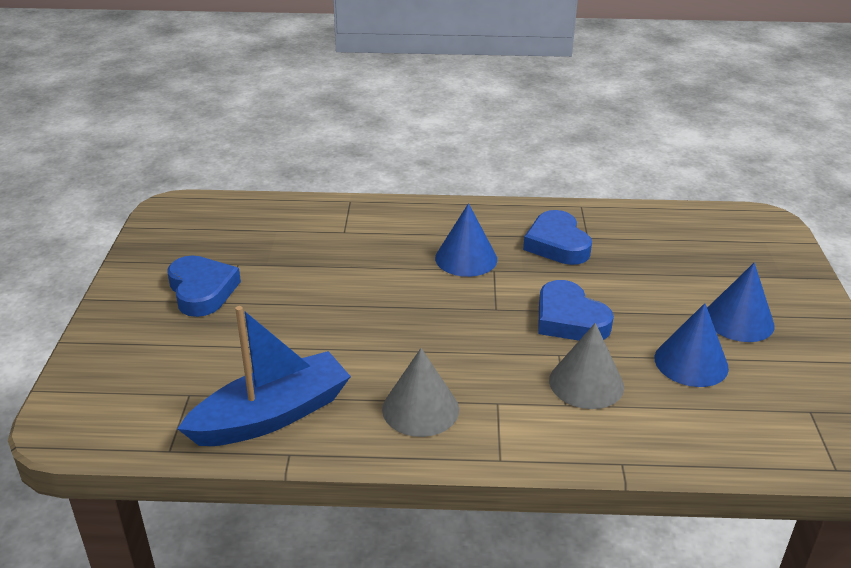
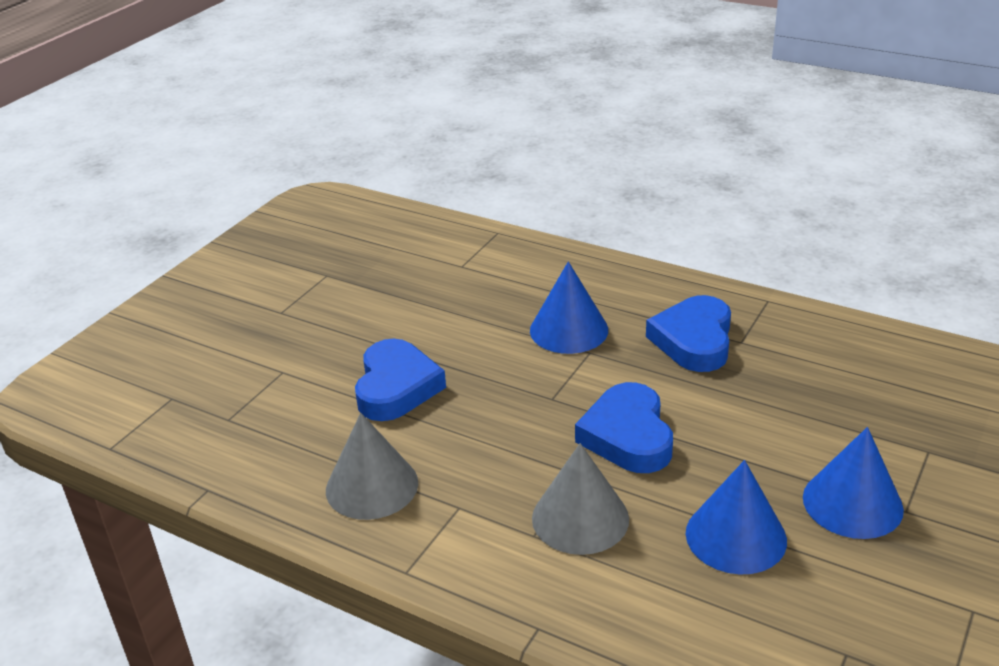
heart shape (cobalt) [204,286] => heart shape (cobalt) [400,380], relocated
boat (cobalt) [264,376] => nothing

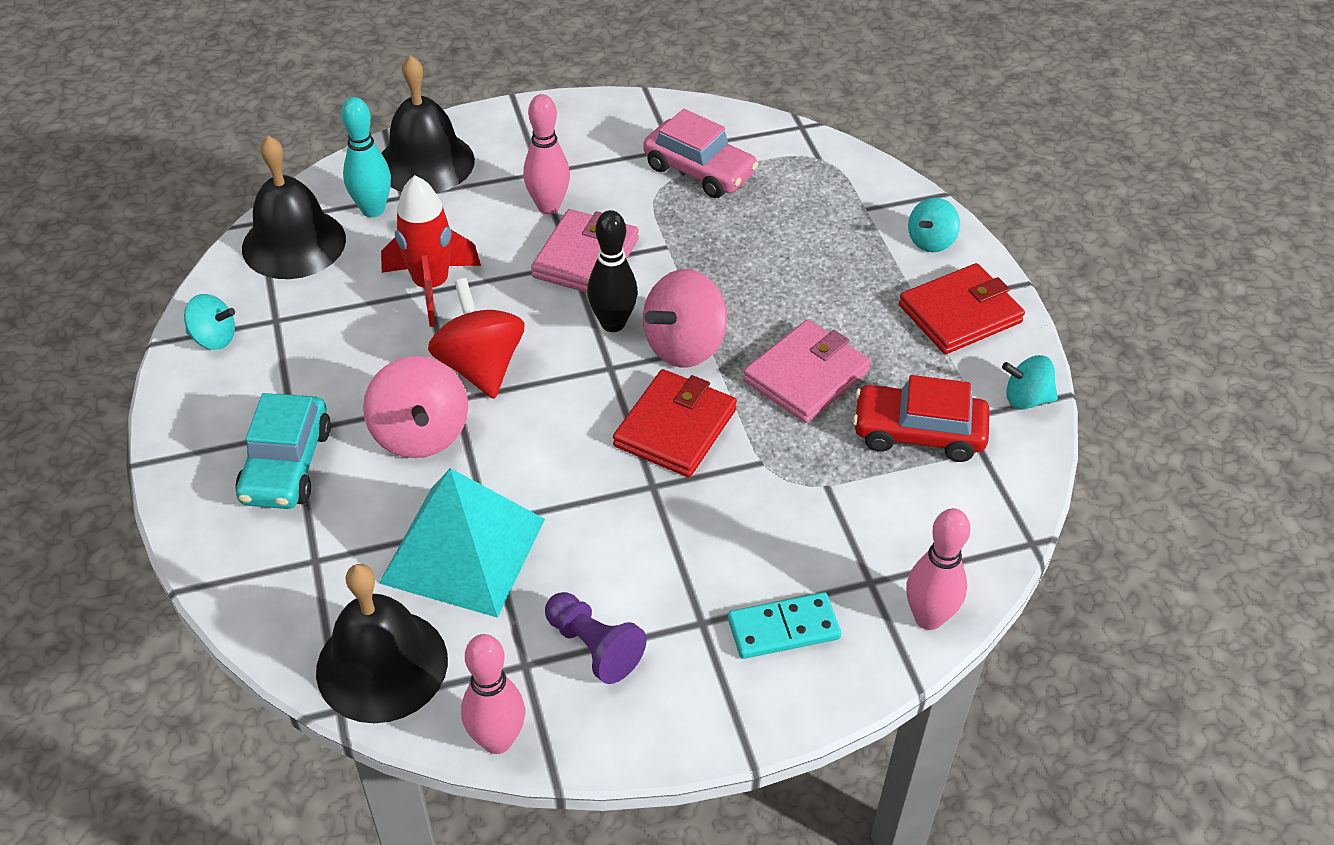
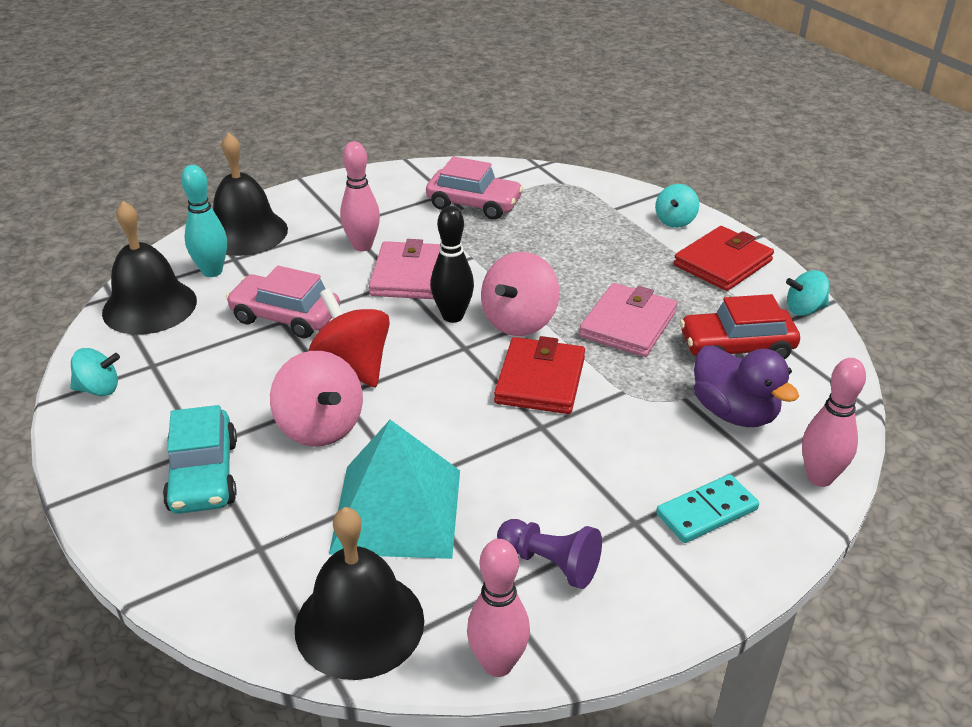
toy rocket (crimson) [431,251] => automobile (pink) [283,302]
nothing => toy duck (purple) [746,386]

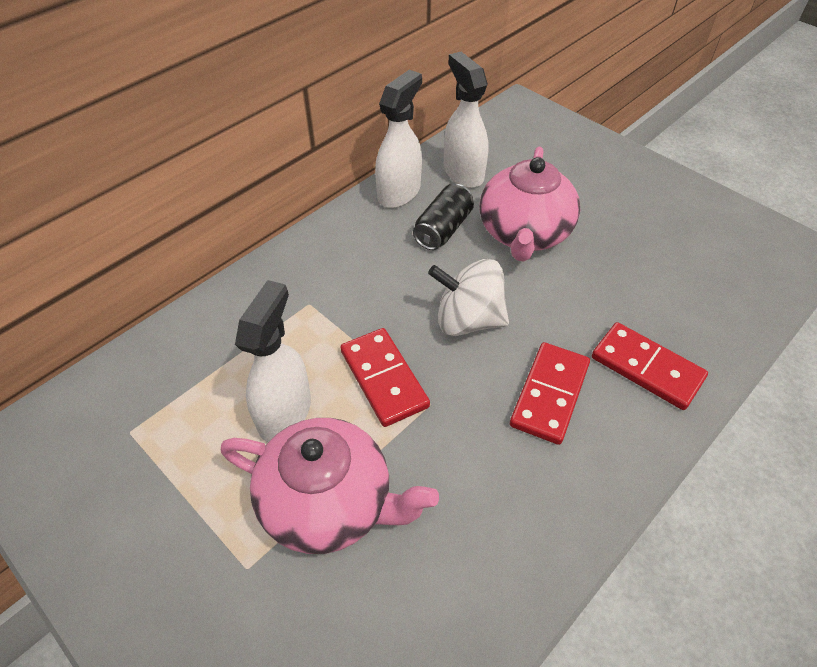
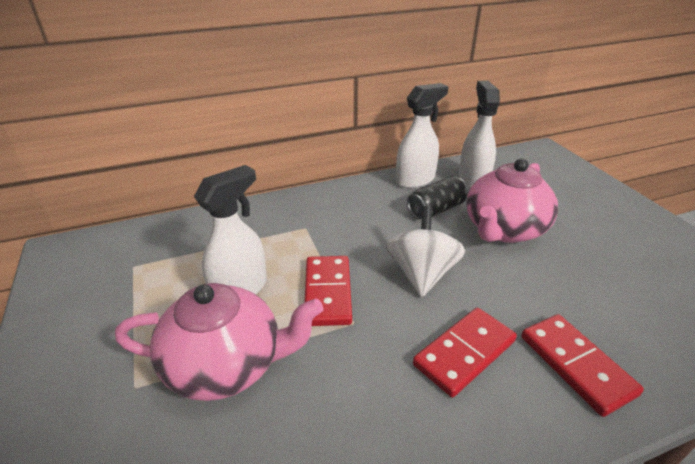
whirligig (white) [468,297] => whirligig (white) [425,251], 60 degrees clockwise
tea pot (pink) [330,486] => tea pot (pink) [219,342], 45 degrees counterclockwise

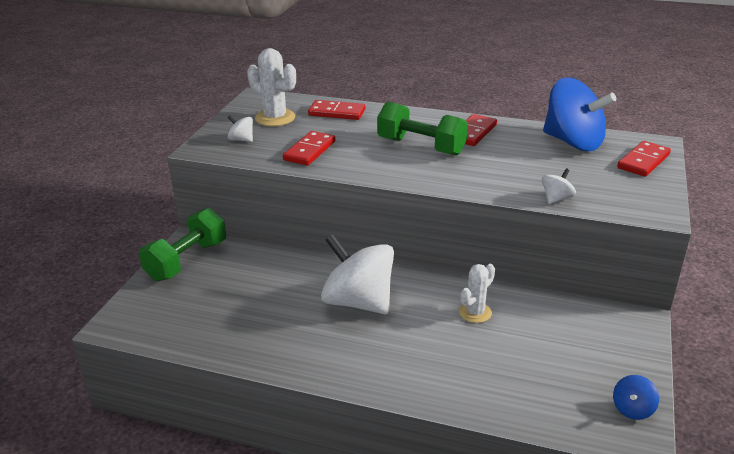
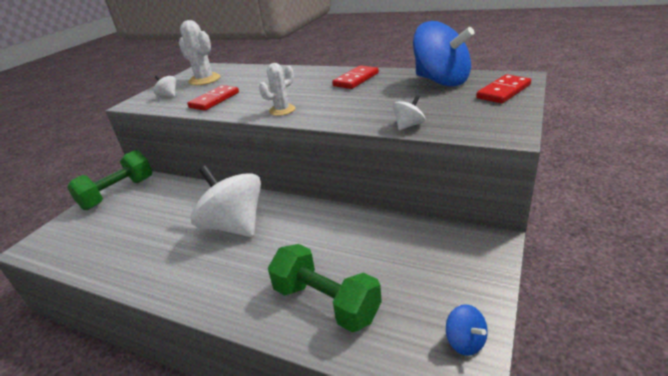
domino tile (crimson) [336,110] => nothing
free weight (leaf-green) [422,129] => free weight (leaf-green) [325,288], relocated
saguaro cactus (white) [477,293] => saguaro cactus (white) [277,89], relocated
whirligig (cobalt) [636,397] => whirligig (cobalt) [467,330], 75 degrees counterclockwise

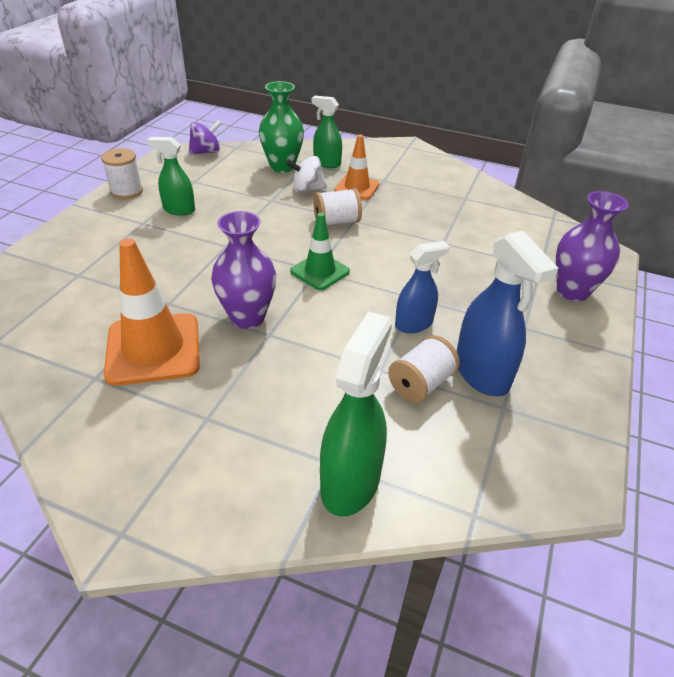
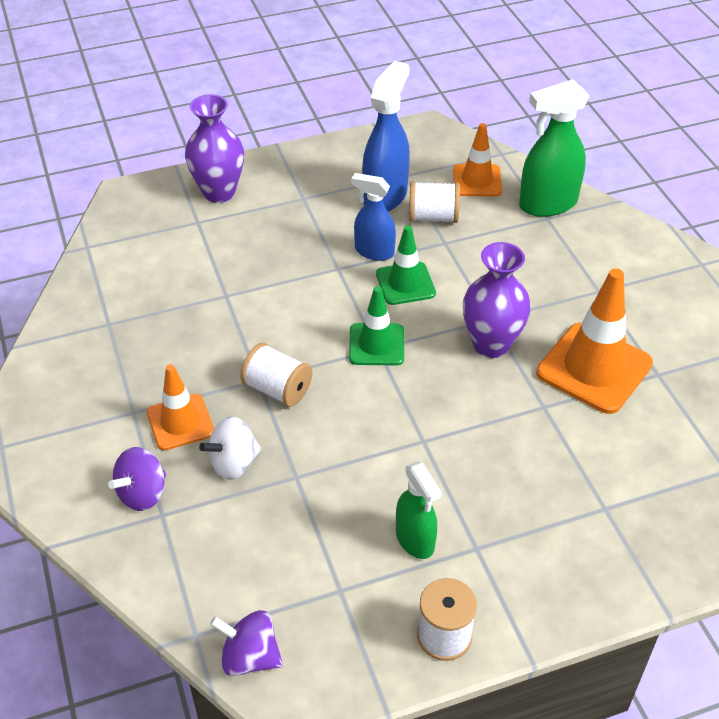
tall vase (leaf-green) [281,127] => nothing
spray cleaner (leaf-green) [327,132] => whirligig (purple) [137,479]
whirligig (white) [306,174] => whirligig (white) [230,448], 105 degrees clockwise
nothing => road cone (orange) [477,159]
nothing => road cone (leaf-green) [406,265]

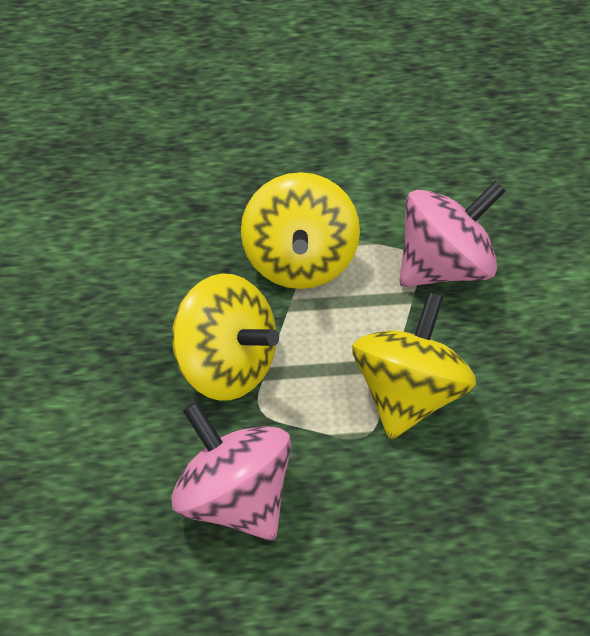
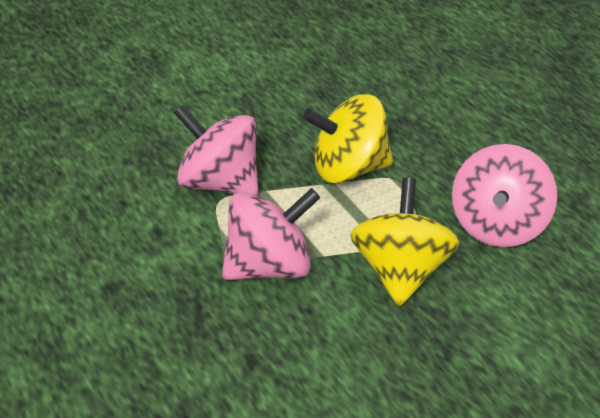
whirligig (bright yellow) [300,230] => whirligig (pink) [271,234]

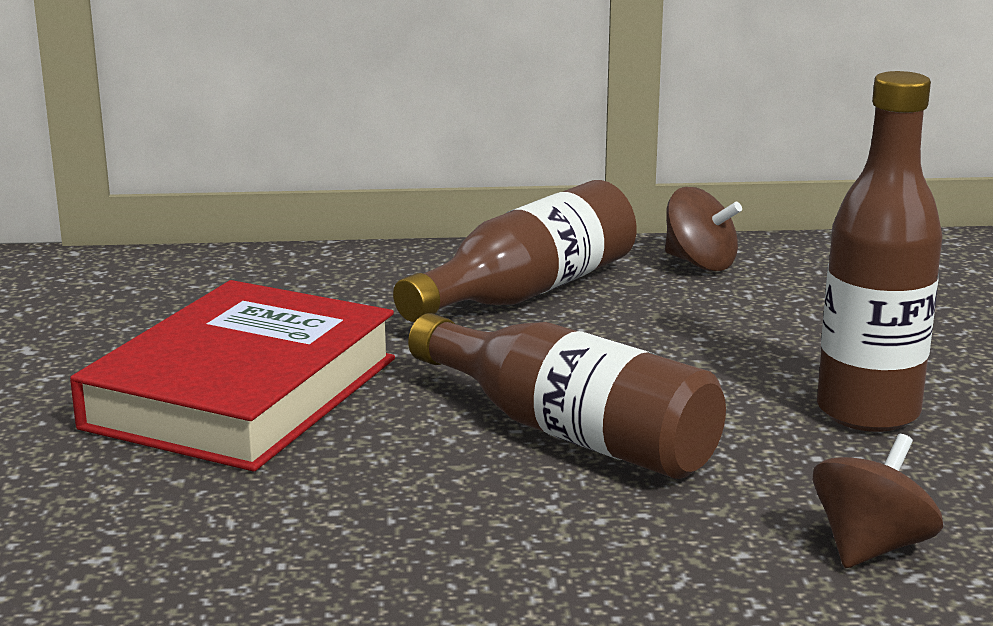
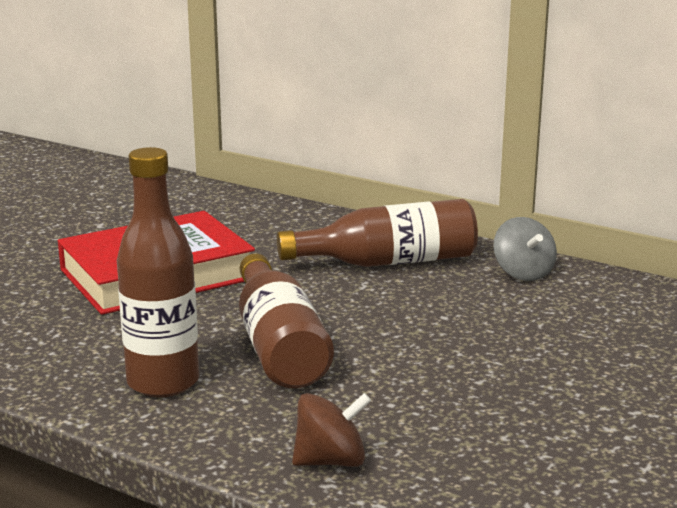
bottle (brown) [880,251] => bottle (brown) [158,272], relocated
whirligig (brown) [703,229] => whirligig (ash-grey) [525,249]

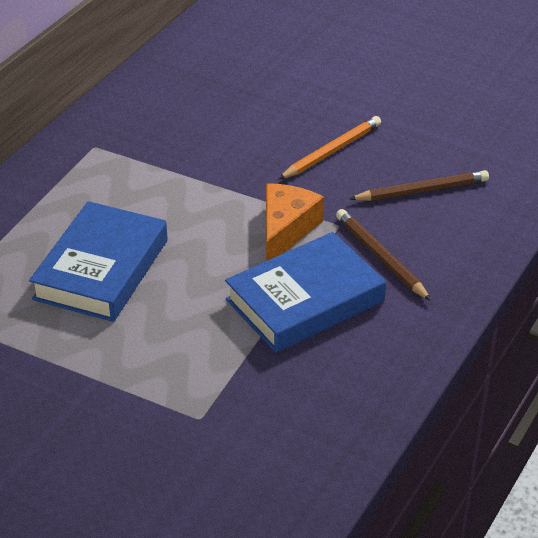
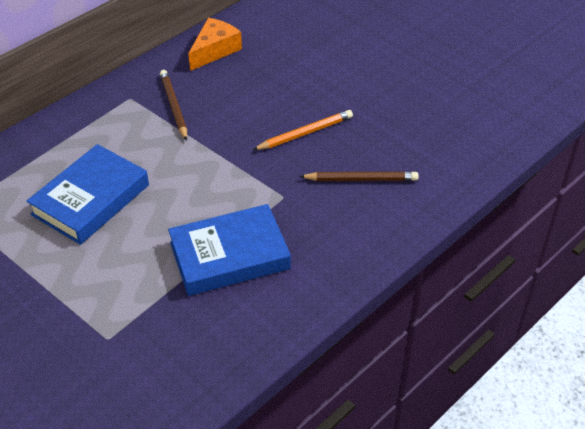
piece of cheese (orange) [295,222] => piece of cheese (orange) [215,44], relocated
pencil (brown) [383,255] => pencil (brown) [173,105], relocated

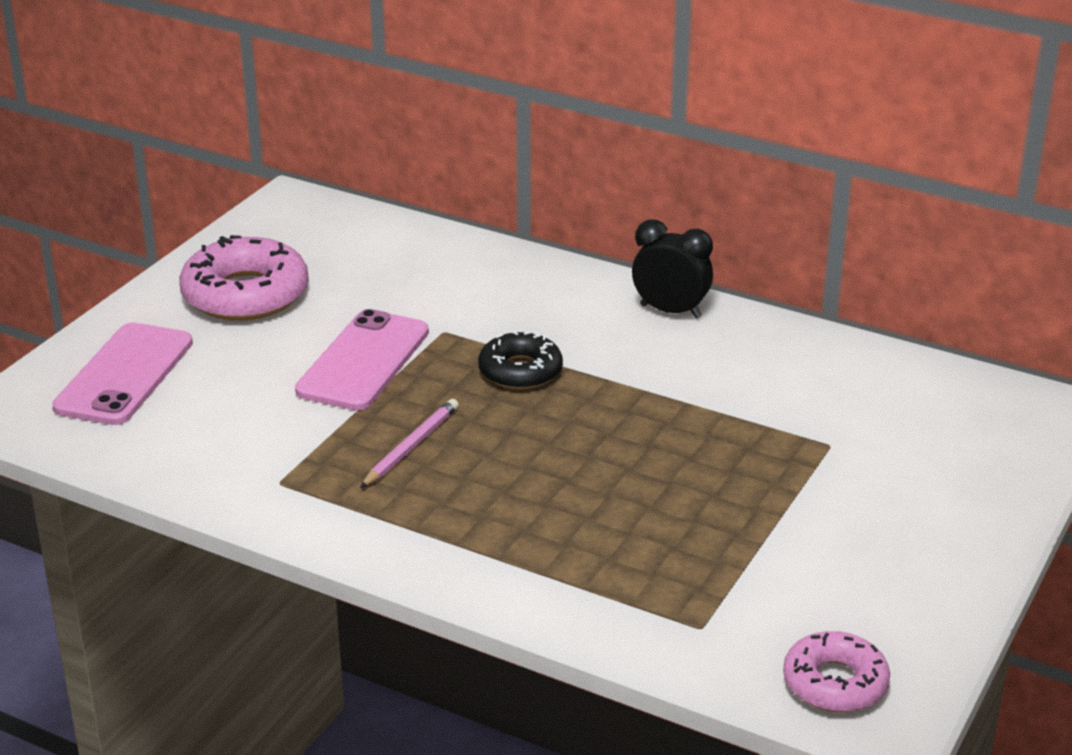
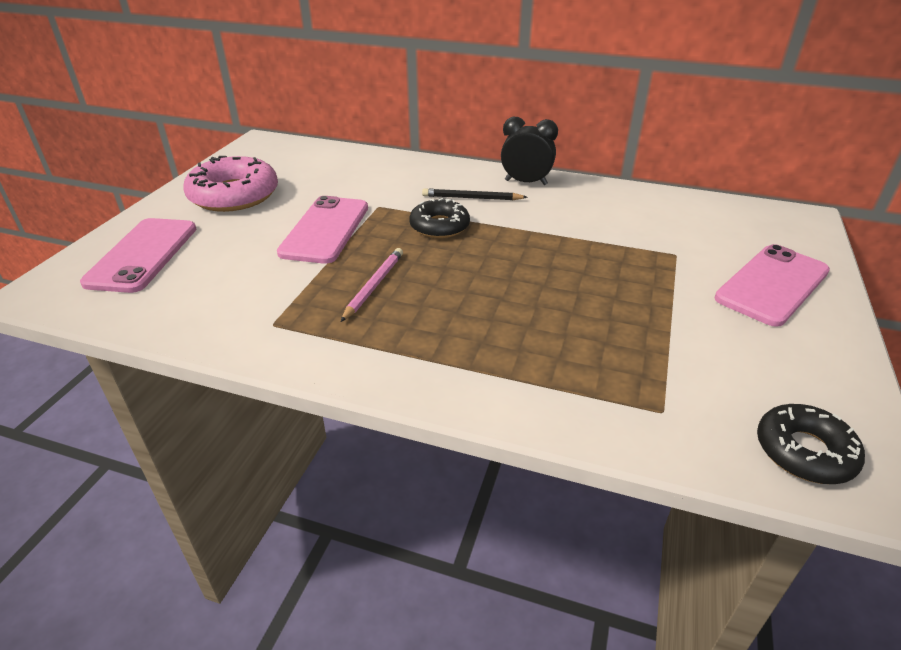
glazed donut (pink) [836,671] => glazed donut (ebony) [811,444]
nothing => pencil (ebony) [475,194]
nothing => phone (pink) [772,285]

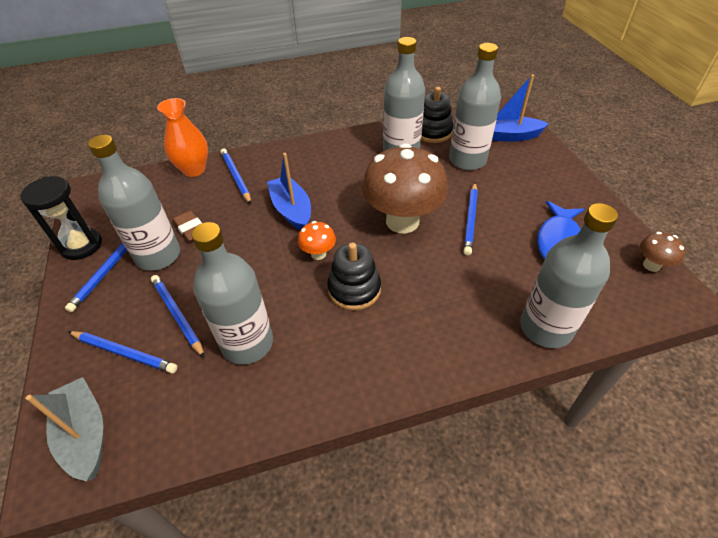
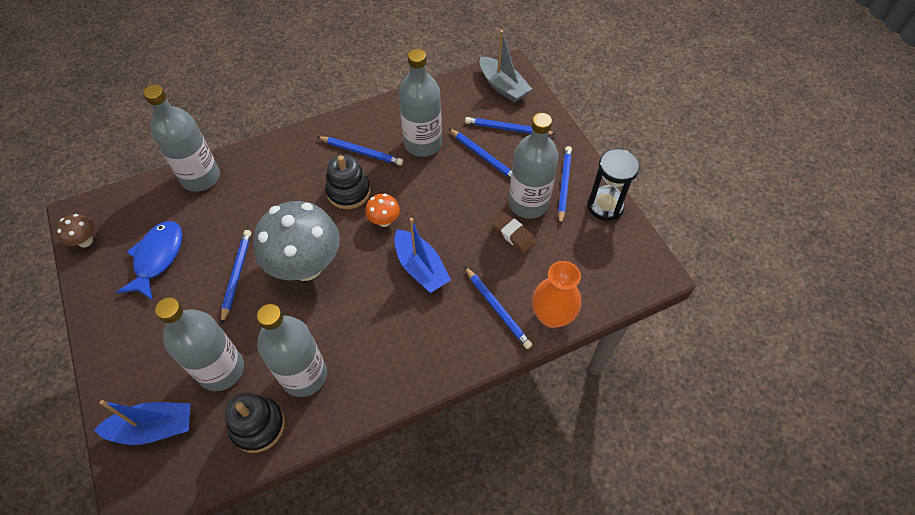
fungus (brown) [405,188] => fungus (ash-grey) [296,241]
nothing => pencil (cobalt) [360,151]

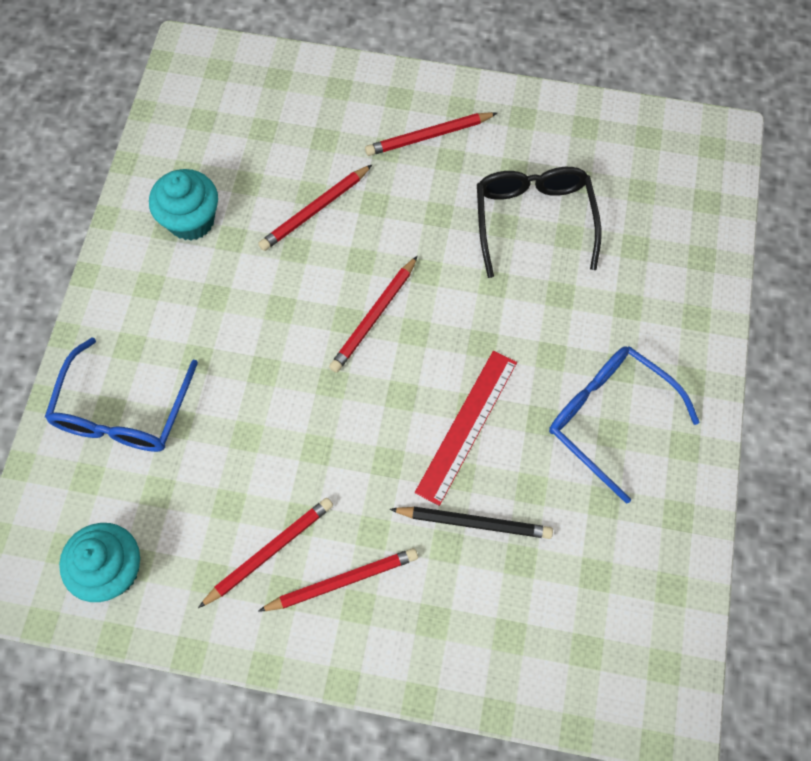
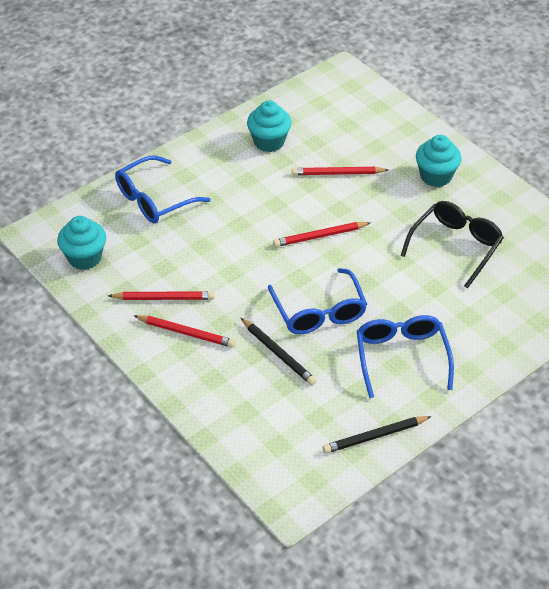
pencil (crimson) [431,134] => muffin (turquoise) [439,161]
straightedge (crimson) [466,428] => glasses (cobalt) [317,301]
nothing => pencil (ebony) [377,435]

